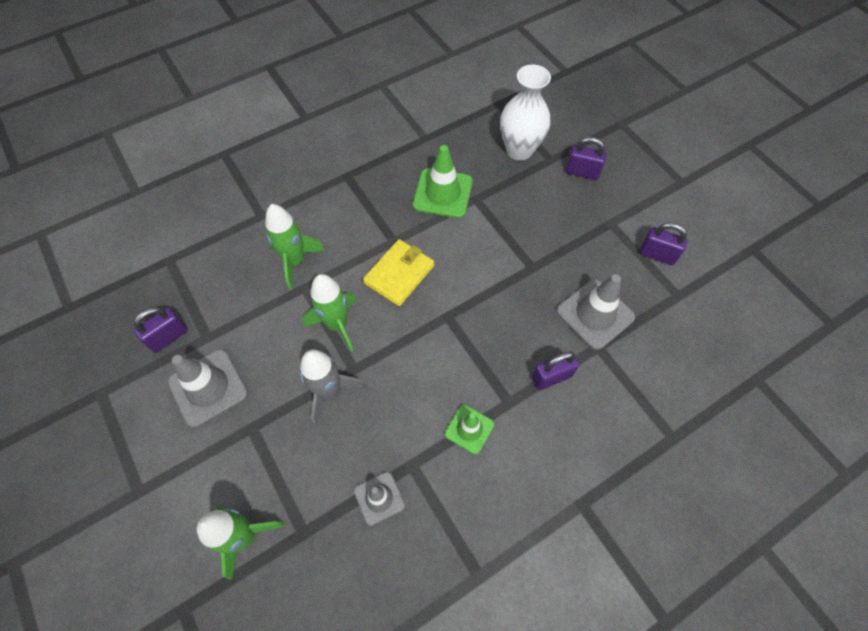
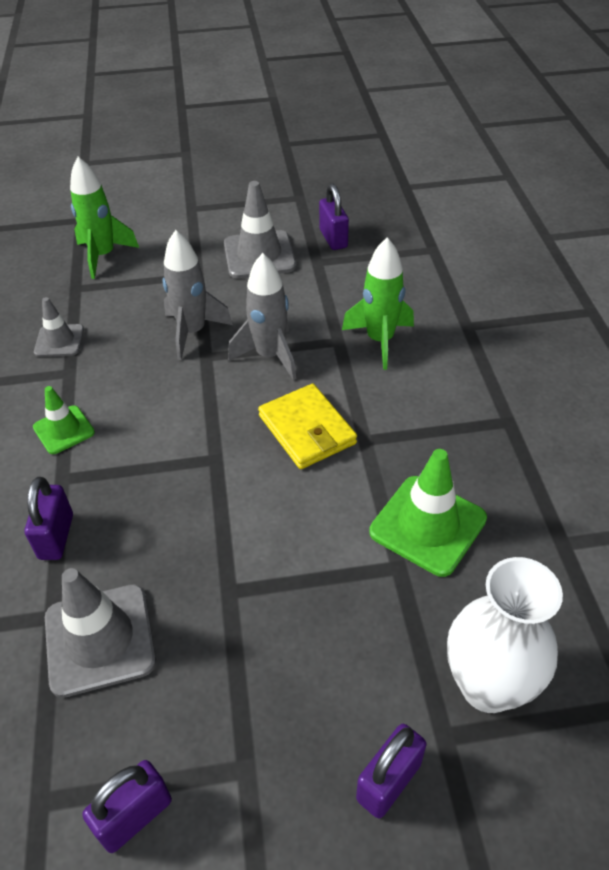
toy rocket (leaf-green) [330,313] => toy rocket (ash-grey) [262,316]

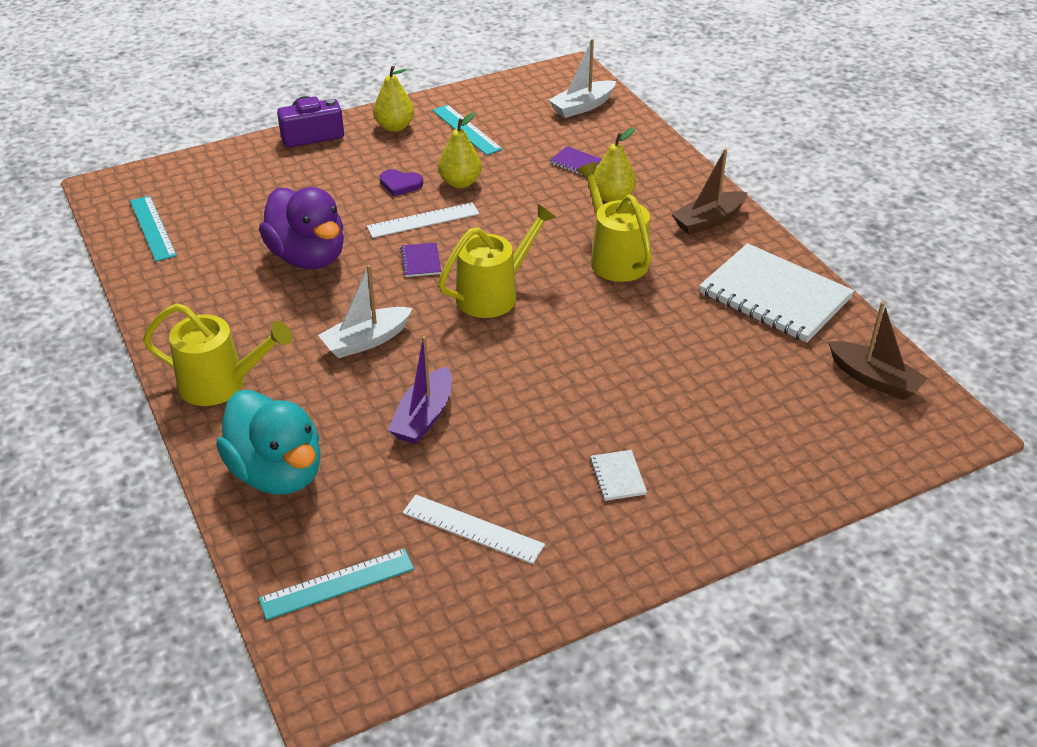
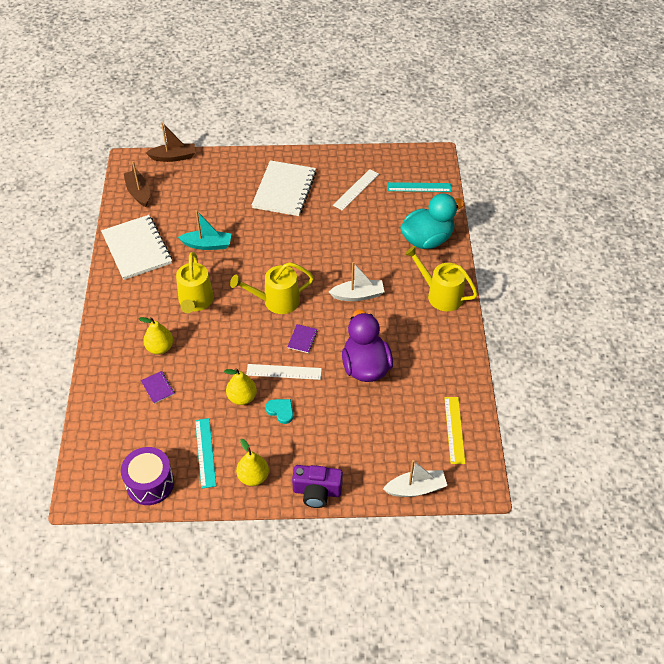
boat (white) [582,78] => boat (white) [415,478], relocated
boat (brown) [710,191] => boat (brown) [170,142], relocated
heart shape (purple) [401,182] => heart shape (turquoise) [279,411]
straightedge (turquoise) [153,229] => straightedge (bright yellow) [455,430]
boat (purple) [420,390] => nothing
toy duck (turquoise) [268,442] => toy duck (turquoise) [432,221], 75 degrees clockwise
exercise book (white) [618,475] => exercise book (white) [284,188], x2.47
straightedge (white) [473,529] => straightedge (white) [356,190], 75 degrees clockwise
nothing => boat (turquoise) [204,230]
nothing => toy drum (purple) [147,476]

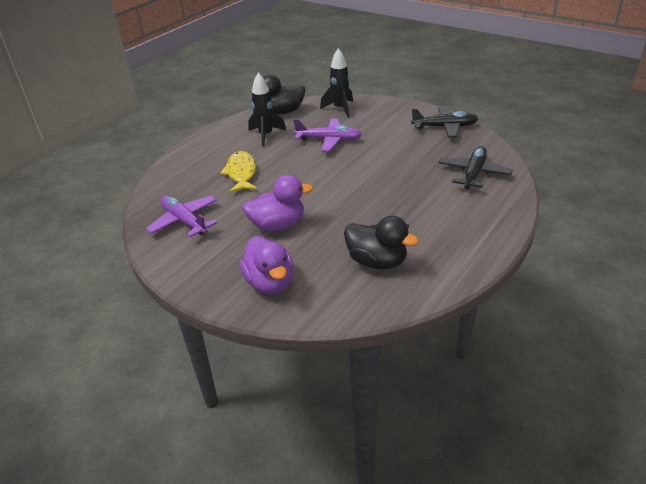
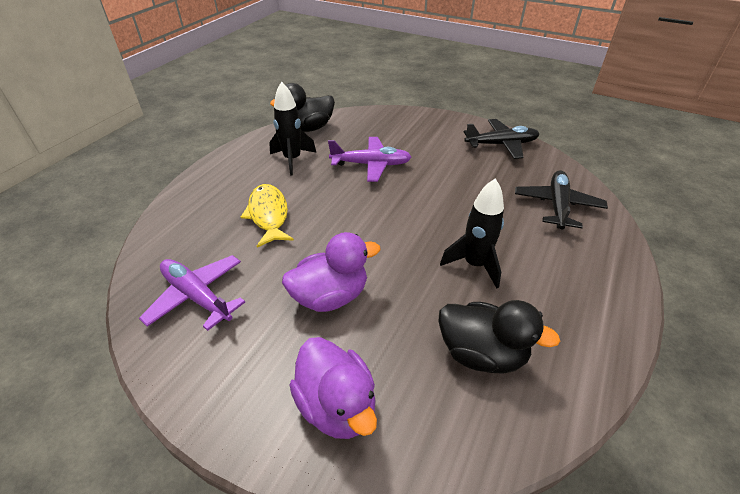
toy rocket (ebony) [336,83] => toy rocket (ebony) [472,233], relocated

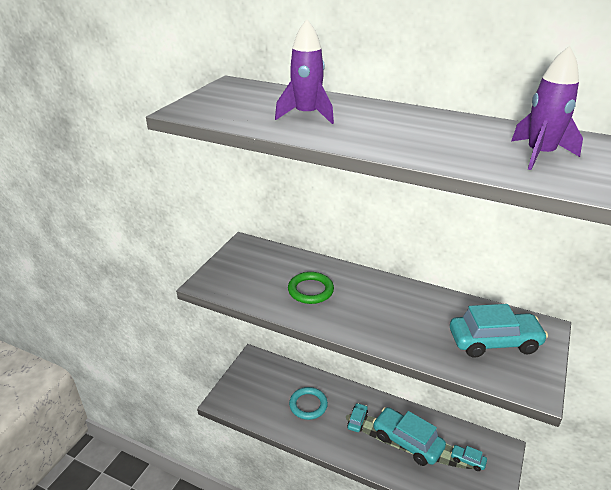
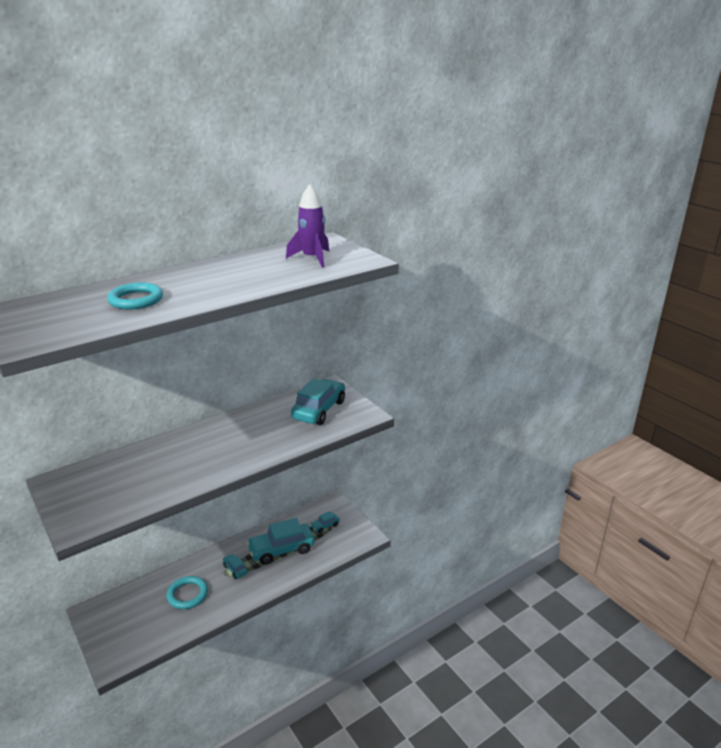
toy rocket (purple) [304,71] => torus (turquoise) [135,296]
torus (leaf-green) [311,288] => nothing

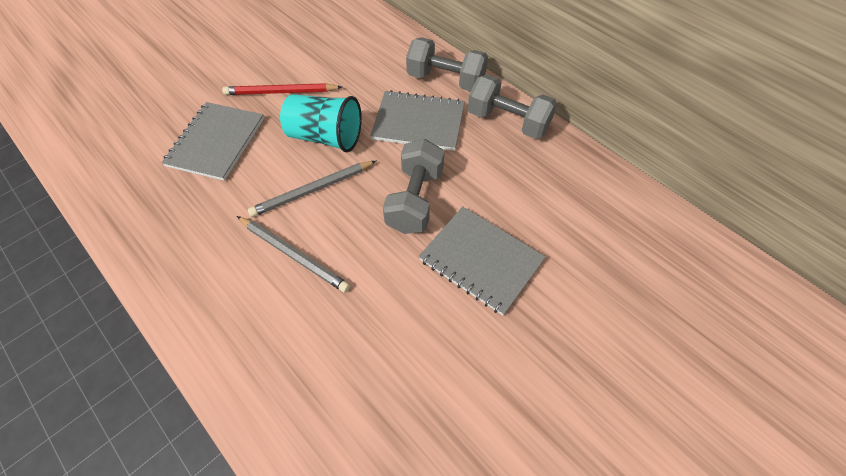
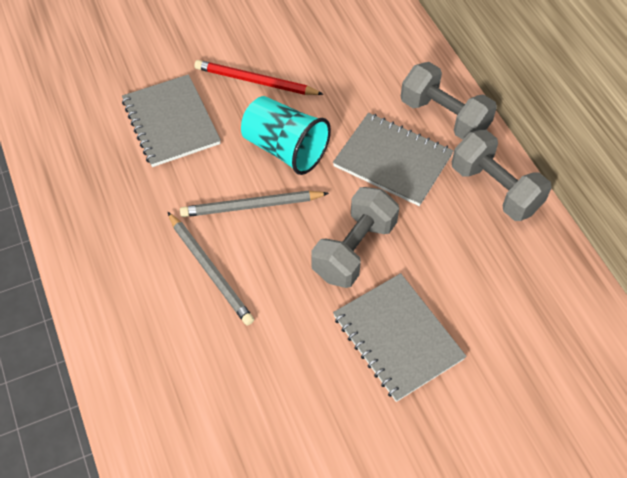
exercise book (ash-grey) [212,141] => exercise book (ash-grey) [171,120], 60 degrees counterclockwise

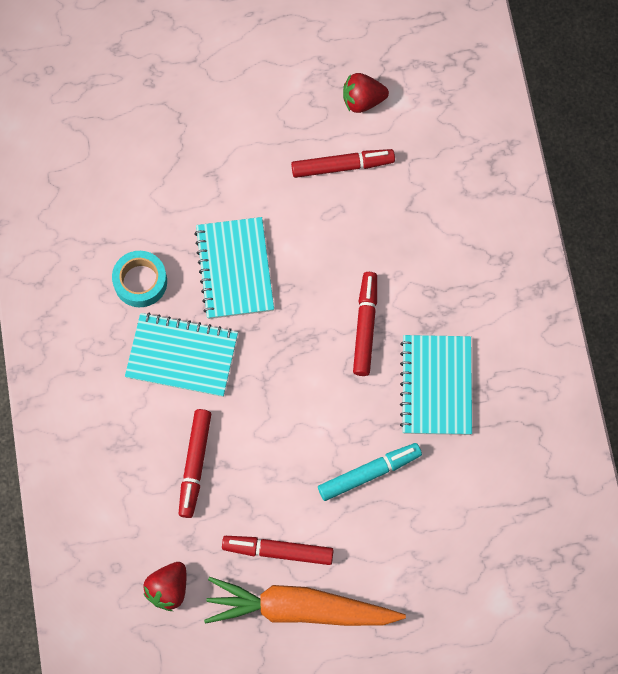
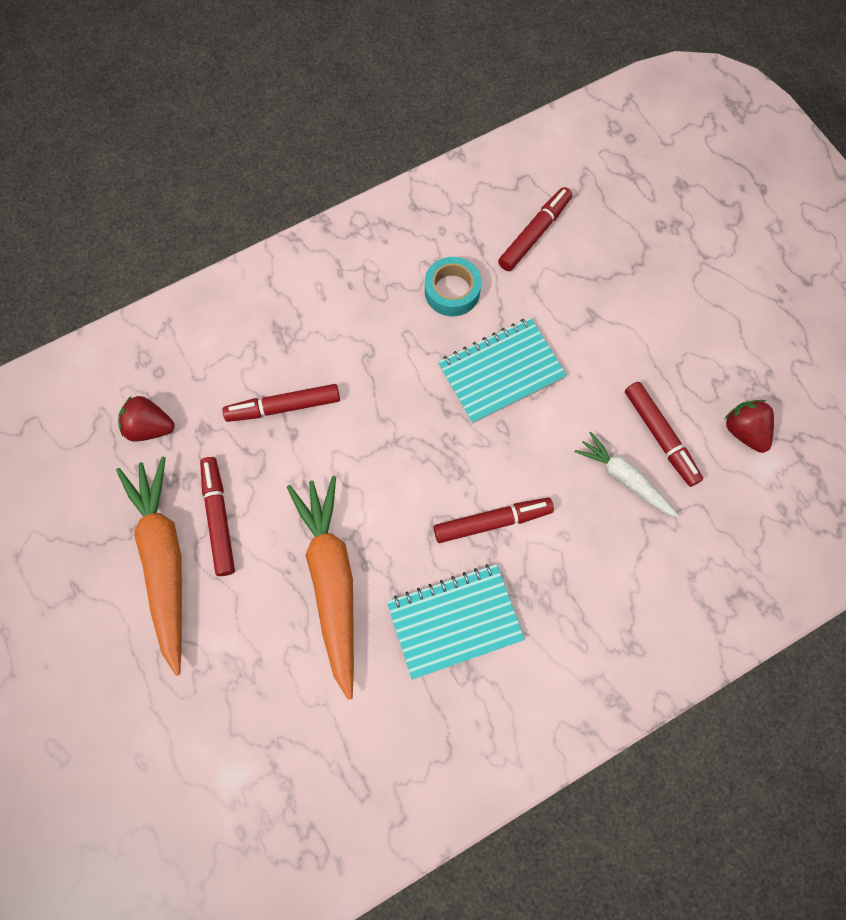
exercise book (turquoise) [181,355] => nothing
marker (turquoise) [370,472] => root vegetable (orange) [320,588]
nothing => marker (crimson) [535,229]
nothing => root vegetable (white) [627,475]

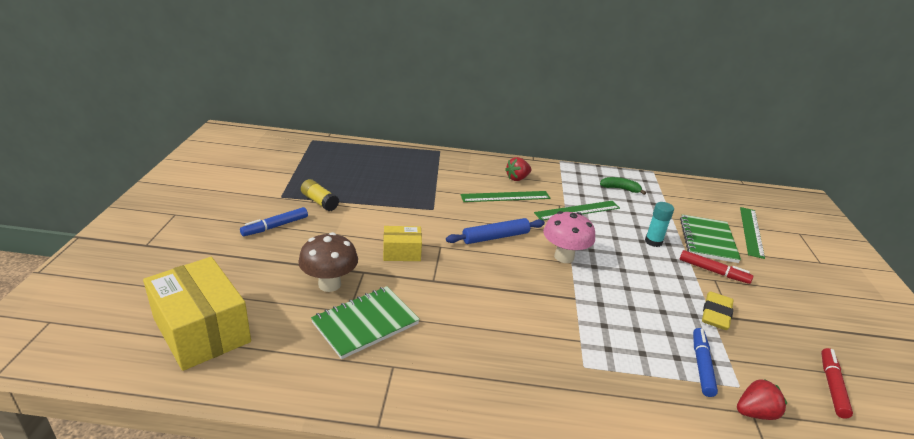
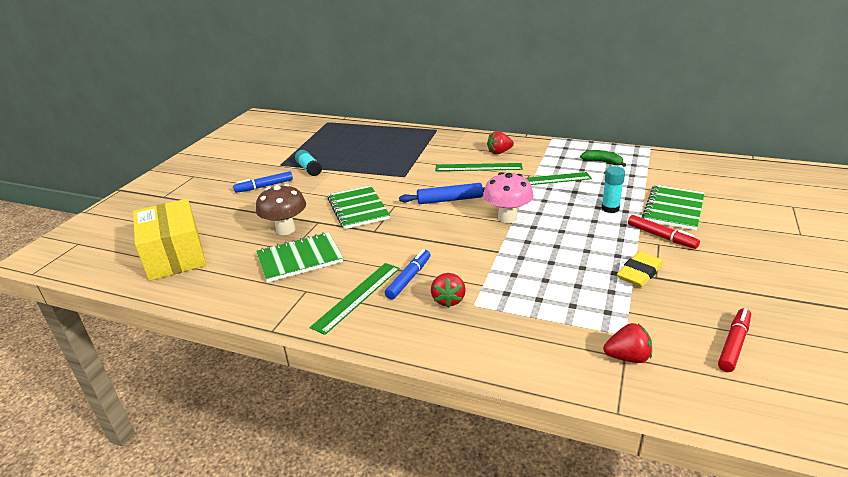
glue stick (bright yellow) [320,195] => glue stick (turquoise) [308,163]
straightedge (leaf-green) [752,233] => straightedge (leaf-green) [355,299], relocated
package (bright yellow) [402,243] => exercise book (leaf-green) [358,207]
marker (cobalt) [705,362] => marker (cobalt) [407,274], relocated
nothing => berry (crimson) [448,290]

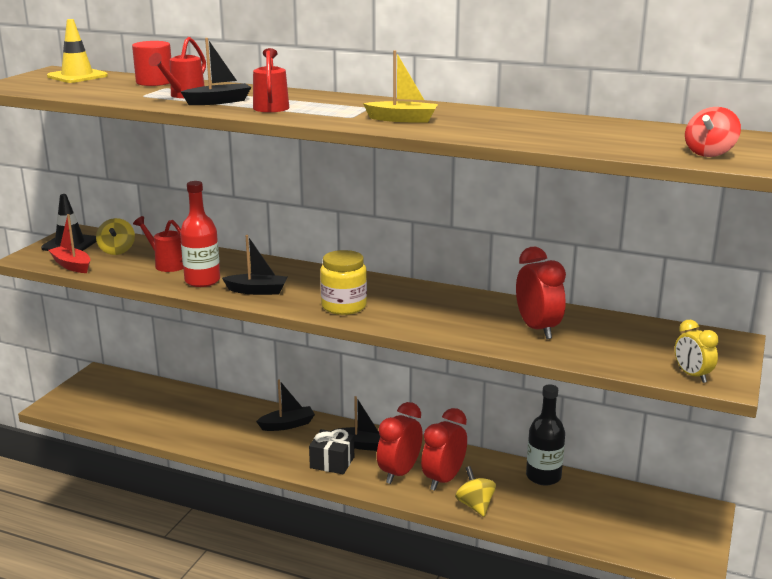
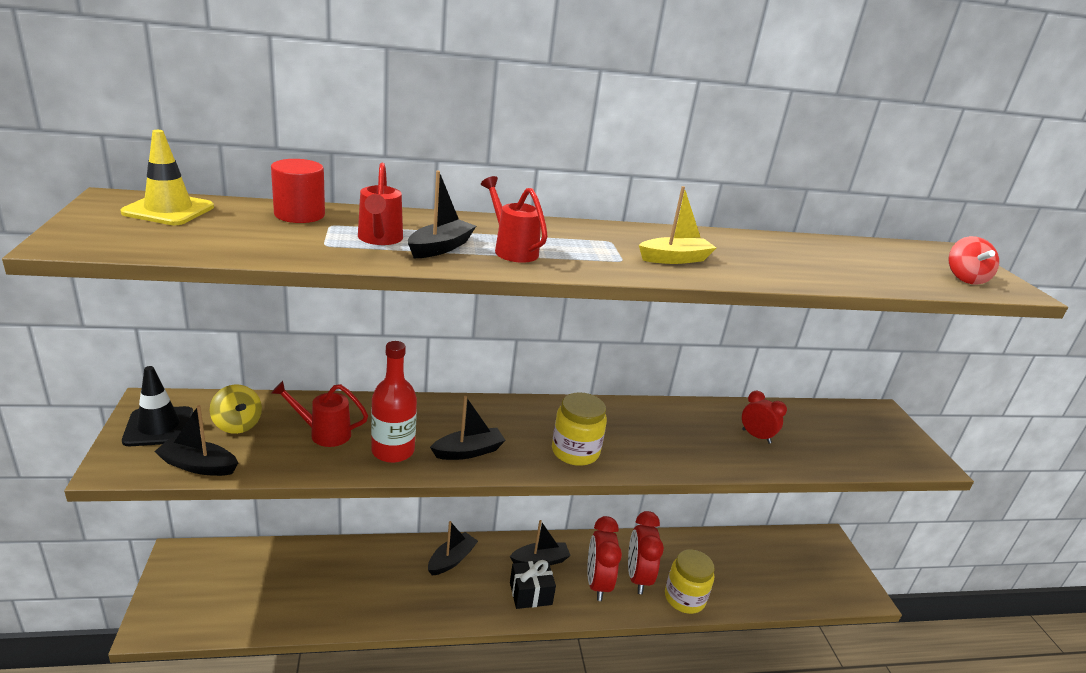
boat (crimson) [69,243] => boat (ebony) [196,440]
alarm clock (crimson) [541,293] => alarm clock (crimson) [764,417], x0.63
alarm clock (bright yellow) [697,351] => nothing
bottle (ebony) [545,435] => nothing
whirligig (bright yellow) [475,491] => jam jar (bright yellow) [690,581]

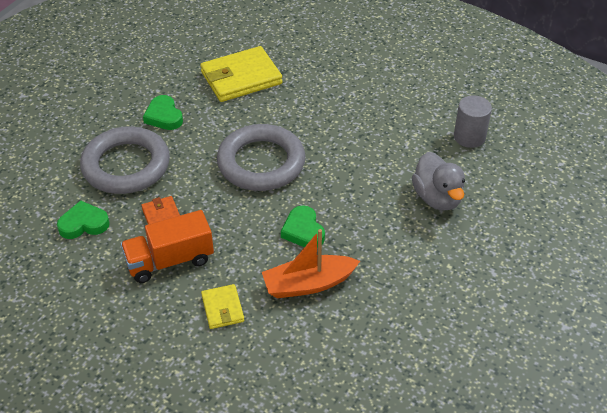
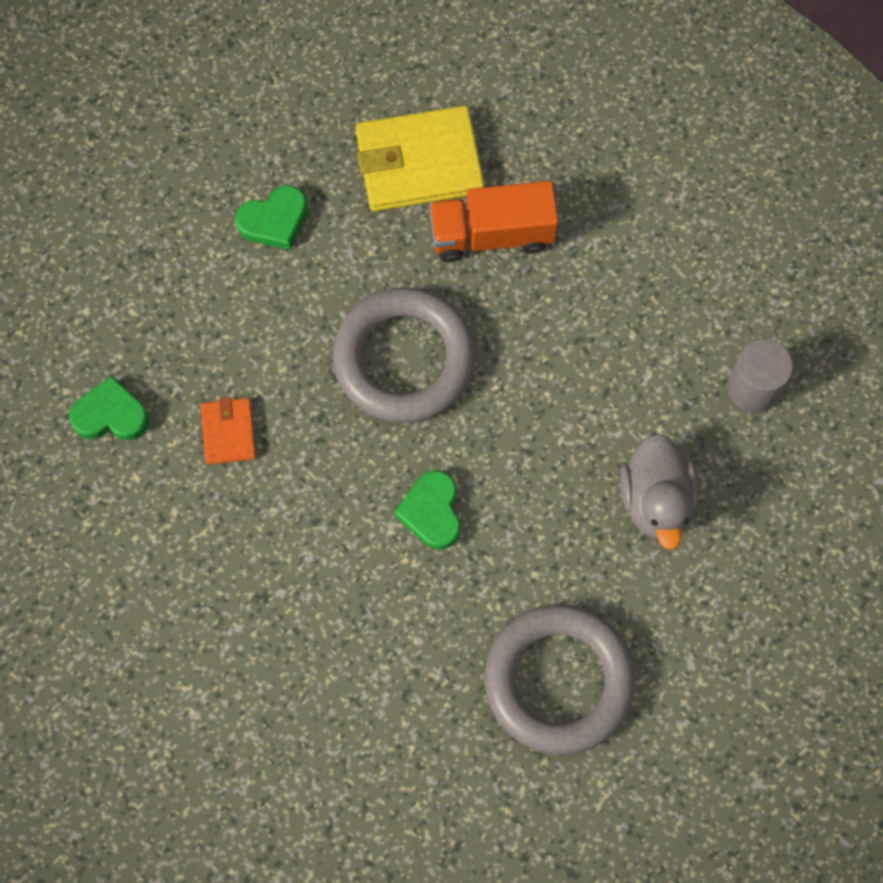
heart shape (leaf-green) [163,112] => heart shape (leaf-green) [272,217], 105 degrees counterclockwise
torus (ash-grey) [125,160] => torus (ash-grey) [560,679], relocated
lorry (orange) [167,246] => lorry (orange) [494,221], relocated
boat (orange) [311,263] => nothing
card wallet (bright yellow) [222,306] => nothing

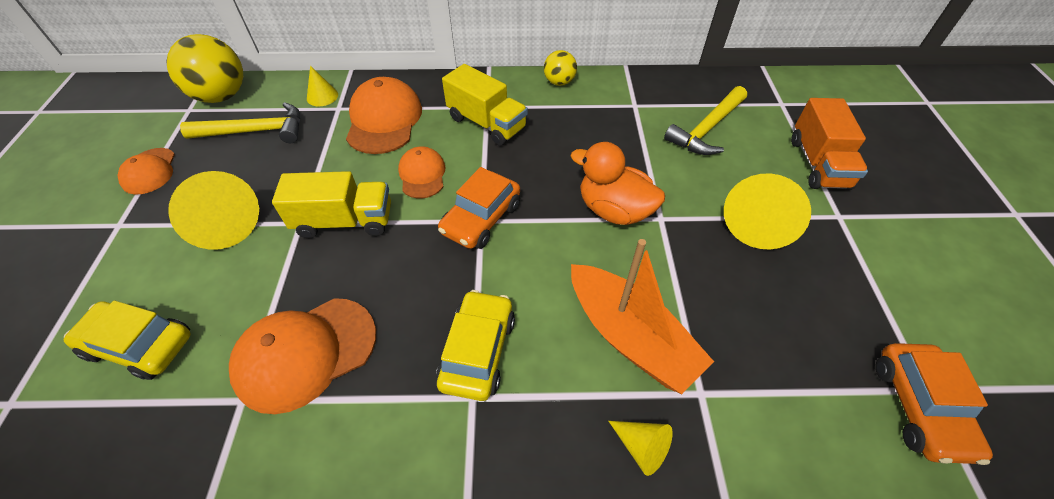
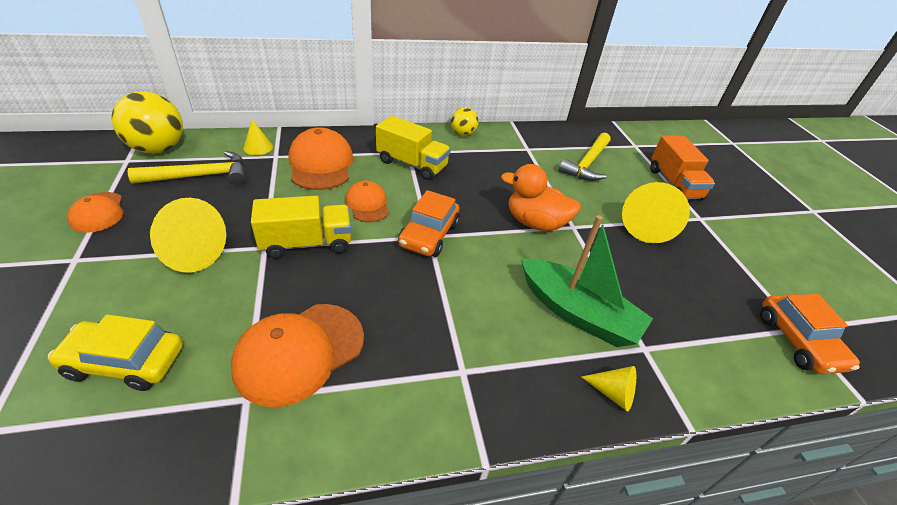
boat (orange) [642,316] => boat (leaf-green) [587,281]
automobile (bright yellow) [475,345] => nothing

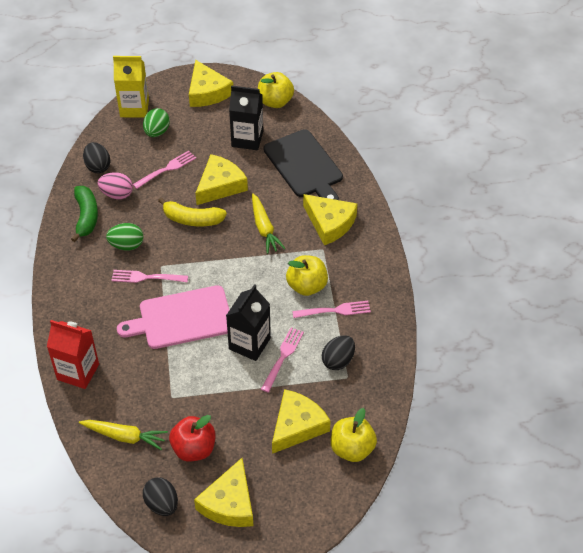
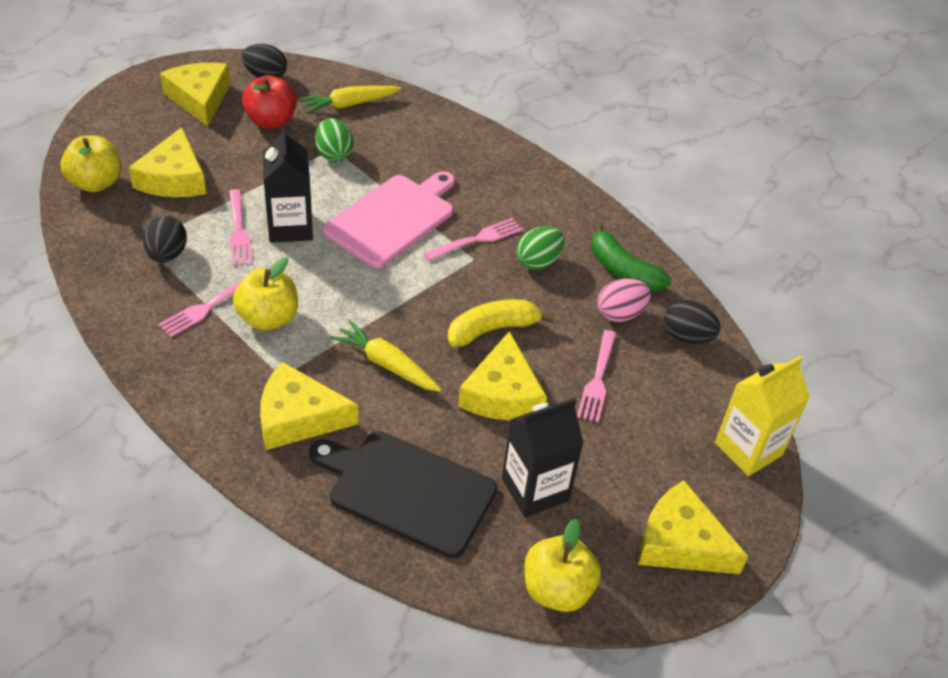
toy egg (leaf-green) [156,122] => toy egg (leaf-green) [334,140], relocated
carton (crimson) [73,354] => nothing

